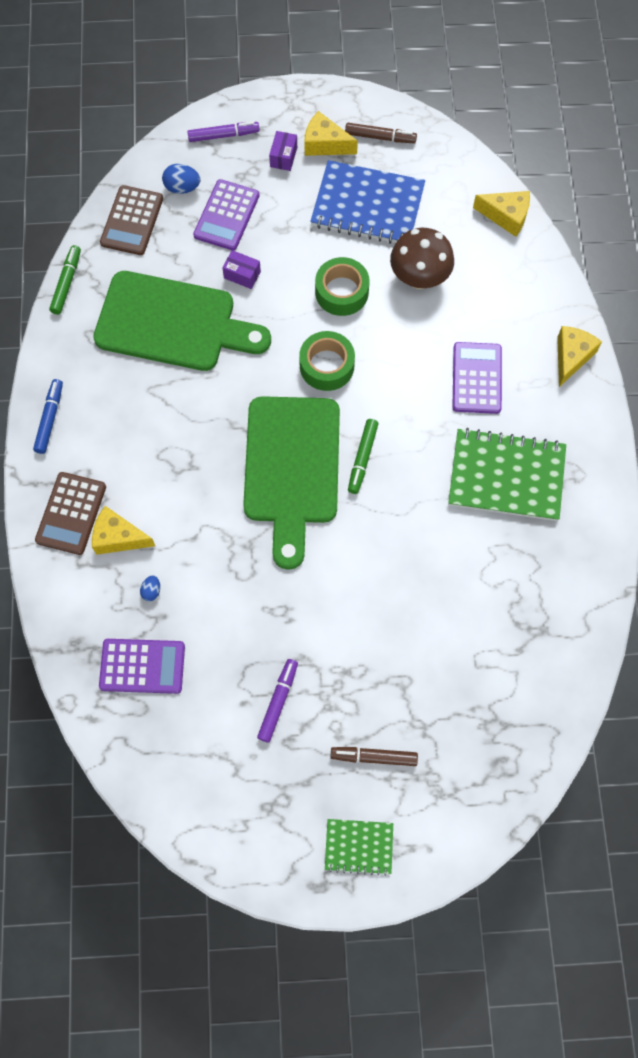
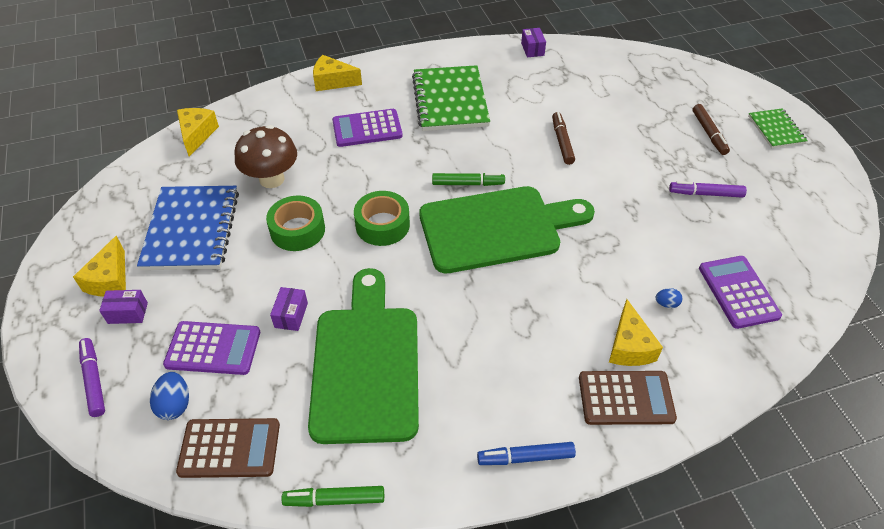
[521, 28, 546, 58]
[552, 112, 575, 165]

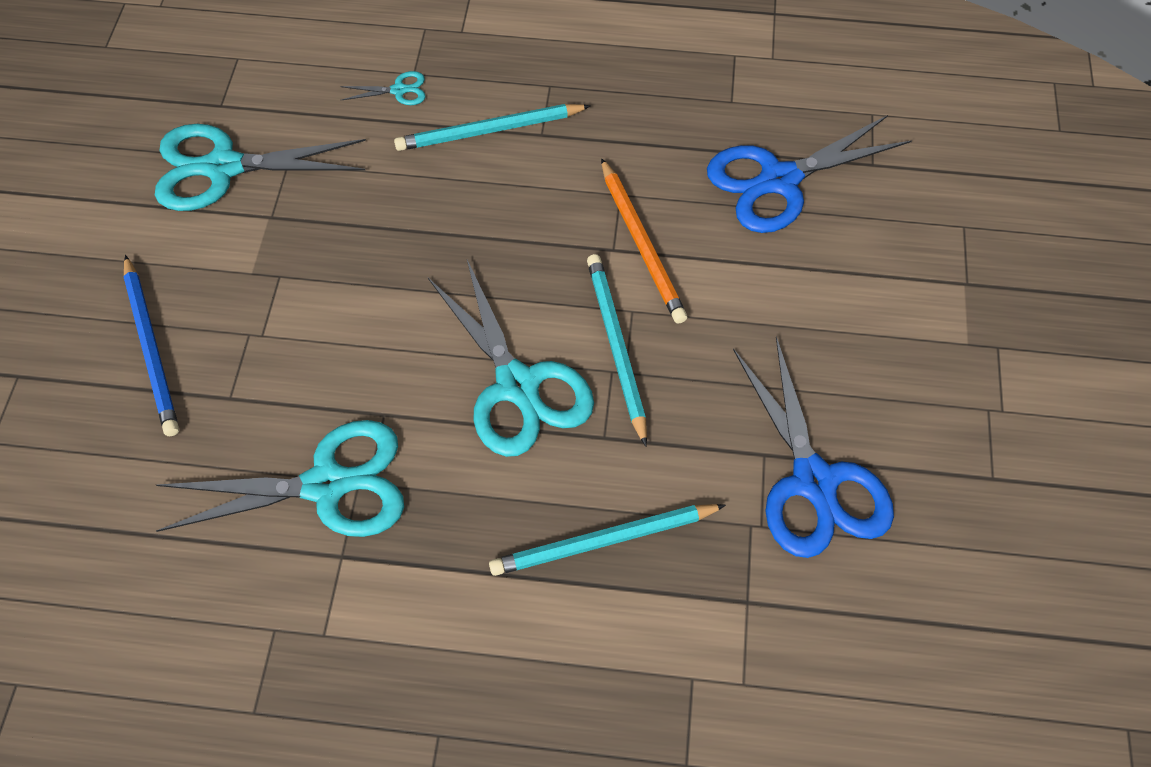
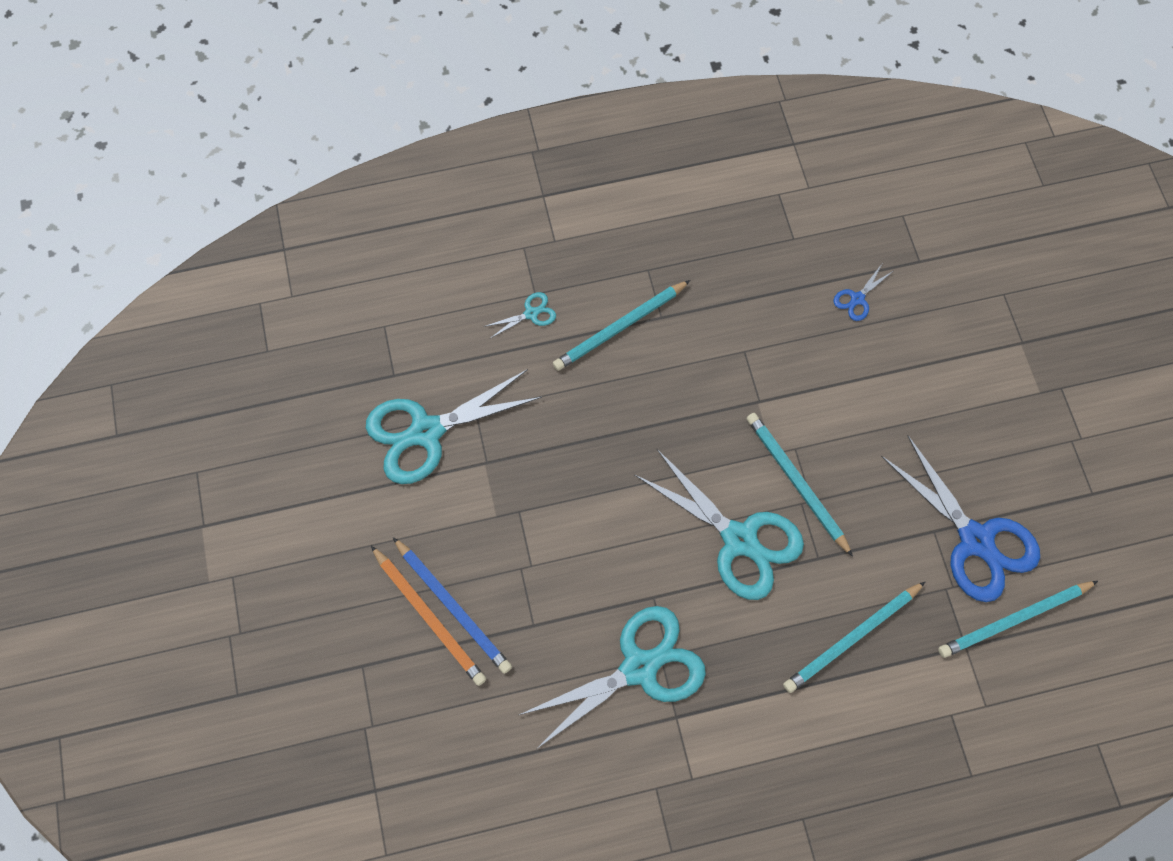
[371, 546, 486, 686]
[834, 264, 893, 321]
[938, 581, 1098, 658]

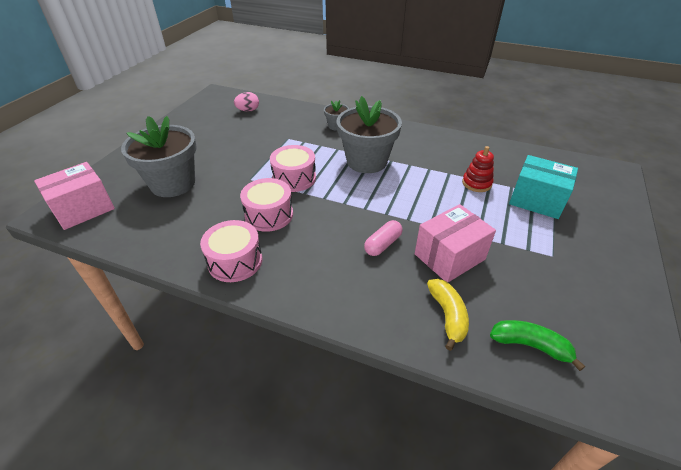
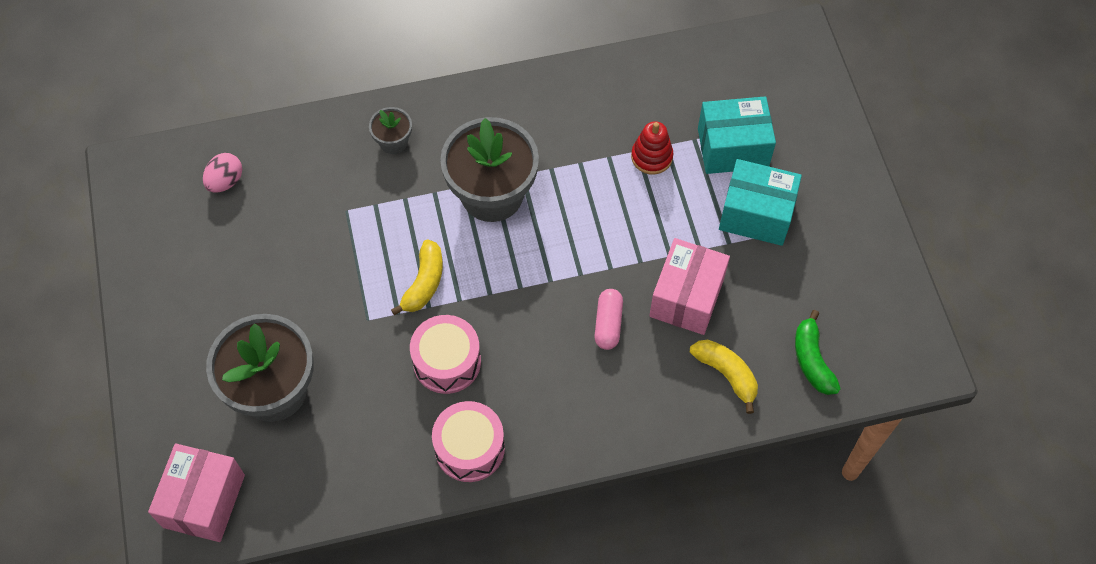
[391, 240, 443, 315]
[719, 159, 802, 246]
[795, 310, 841, 395]

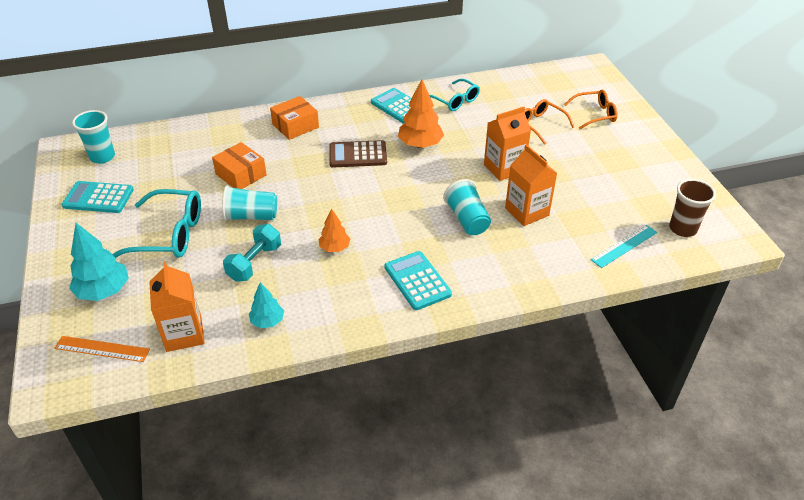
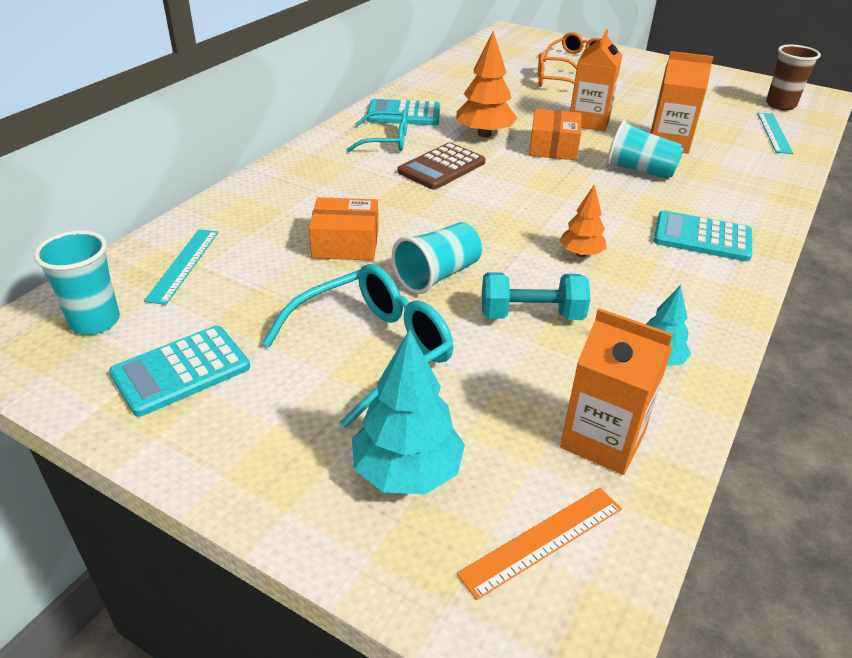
[144, 229, 218, 305]
[346, 109, 408, 152]
[482, 272, 591, 320]
[529, 109, 581, 160]

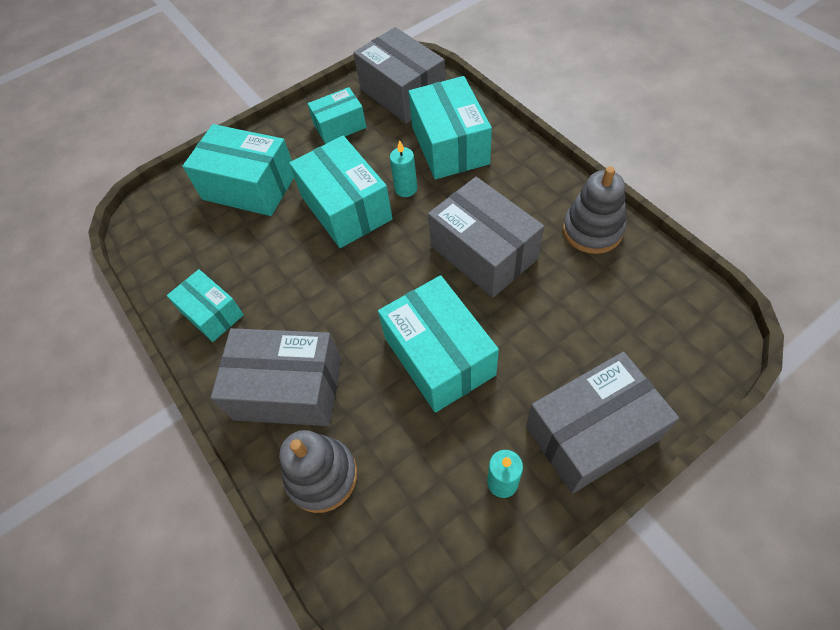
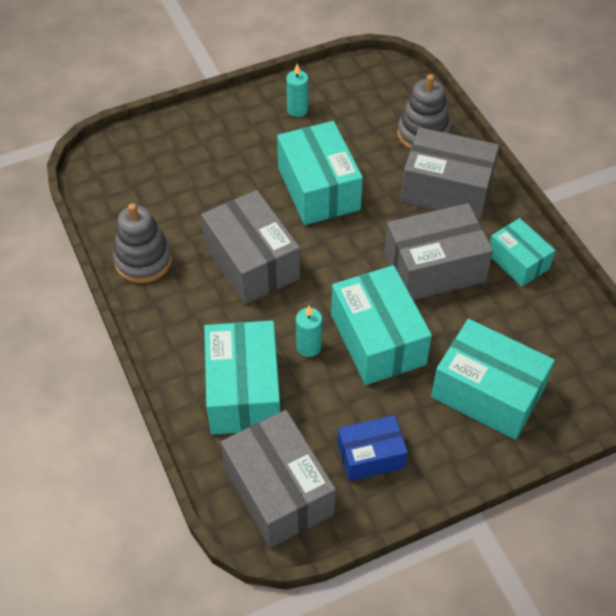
[338, 415, 408, 481]
[384, 203, 493, 300]

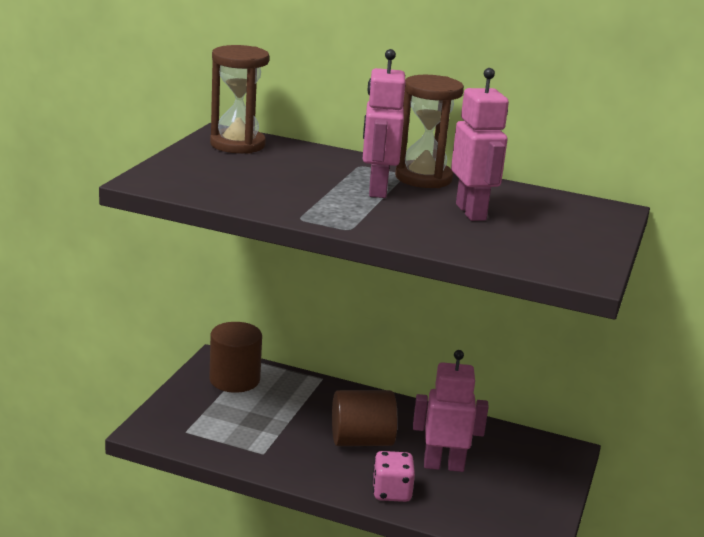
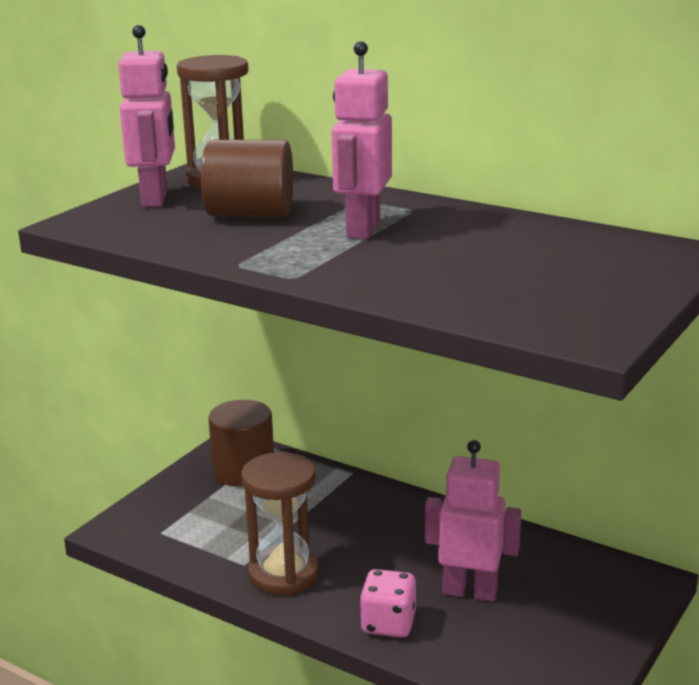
[118, 25, 175, 207]
[201, 140, 293, 217]
[241, 452, 319, 595]

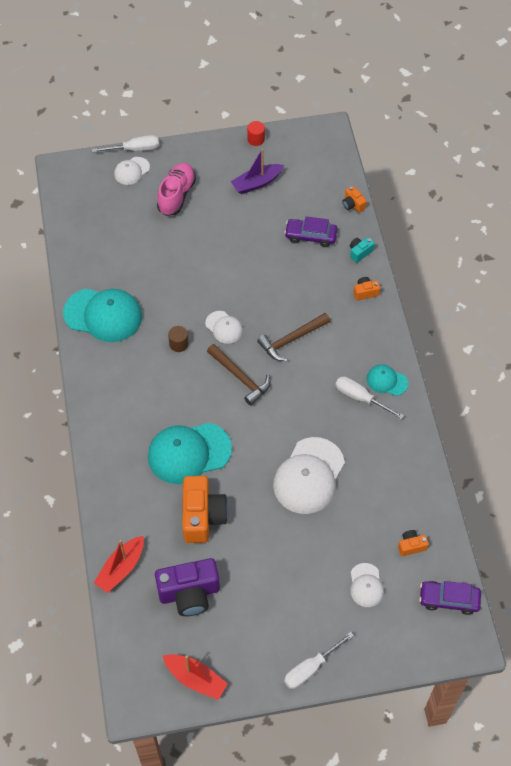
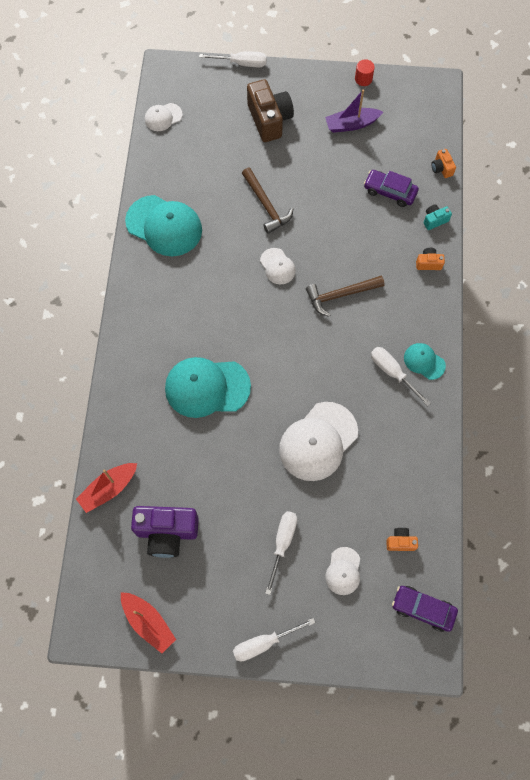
[145, 103, 183, 131]
[242, 168, 293, 234]
[247, 79, 294, 142]
[265, 511, 297, 595]
[168, 326, 189, 352] (first image)
[182, 476, 228, 543] (first image)

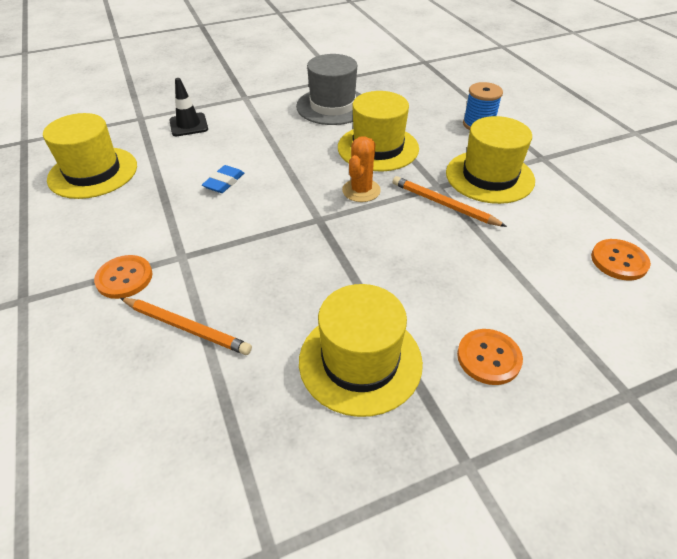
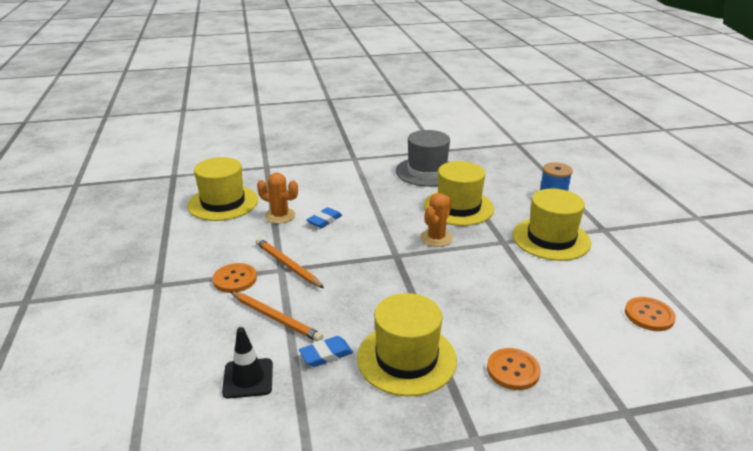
[222, 327, 273, 399]
[256, 238, 324, 288]
[257, 172, 298, 224]
[299, 336, 353, 367]

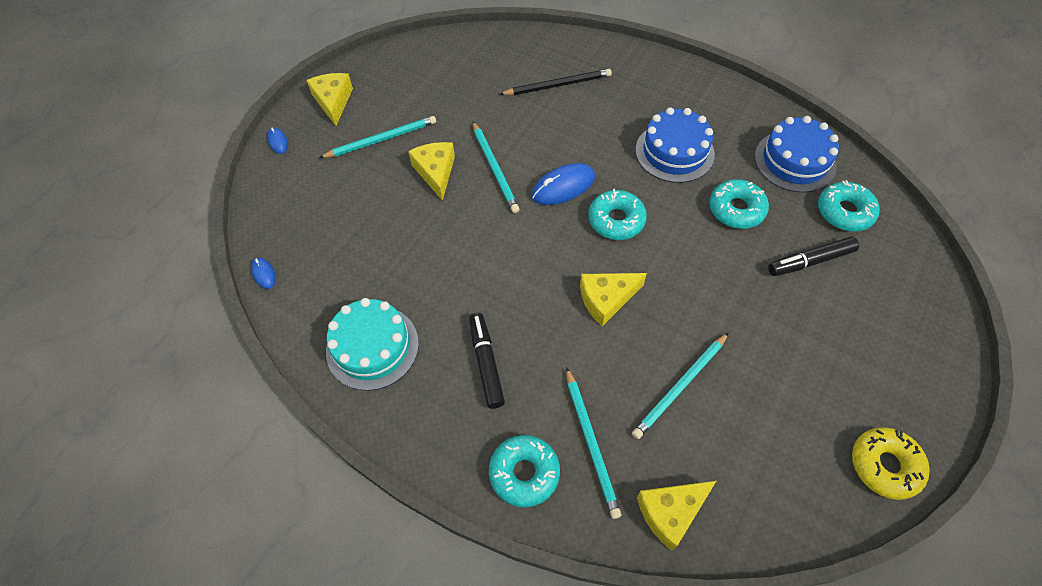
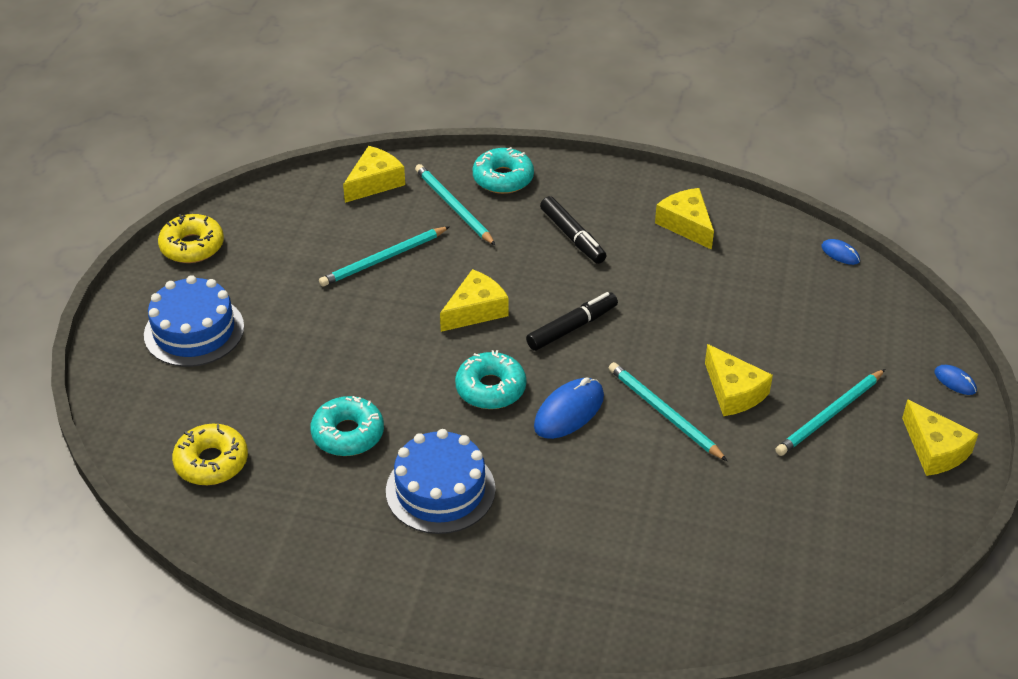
[144, 275, 244, 367]
[172, 424, 248, 485]
[319, 226, 450, 287]
[526, 292, 618, 351]
[655, 188, 714, 250]
[500, 69, 612, 95] (first image)

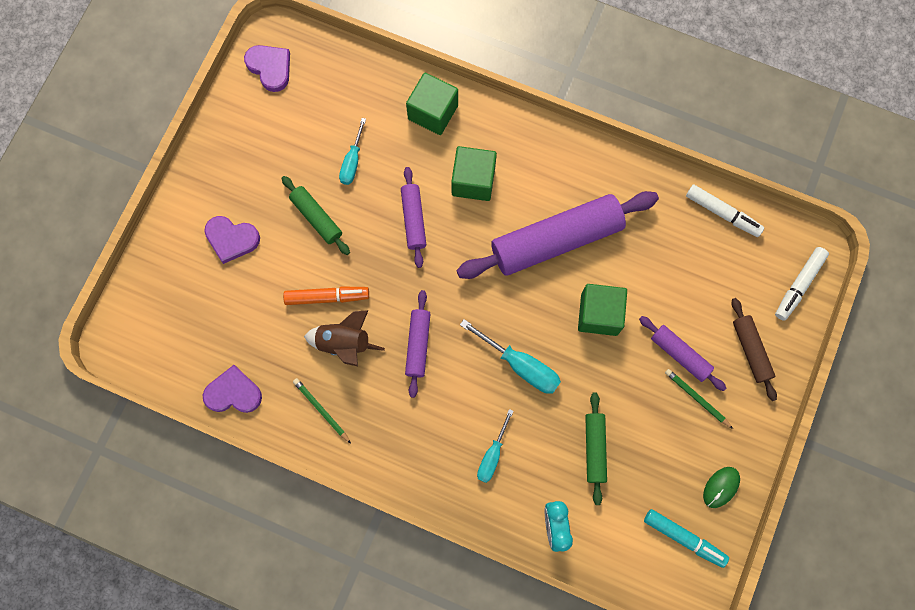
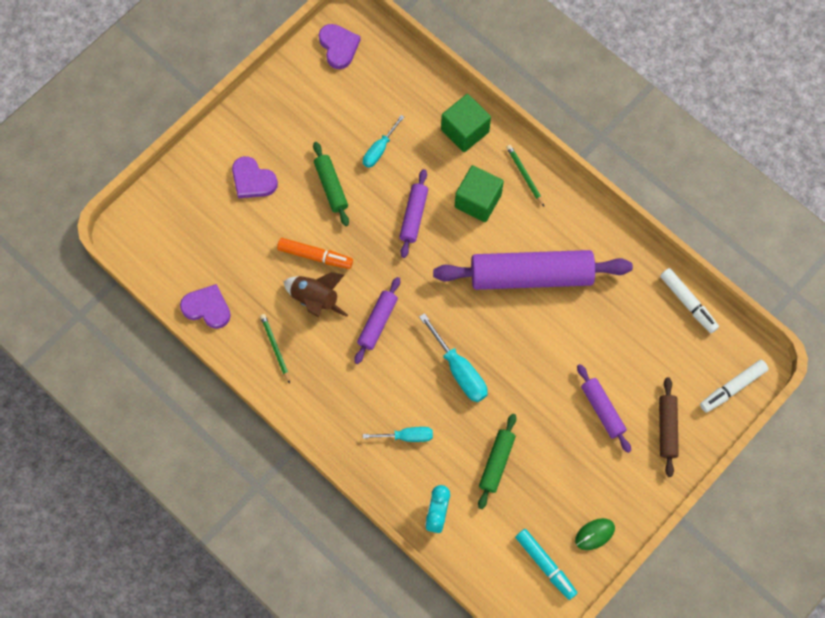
[363, 427, 433, 442]
[506, 145, 544, 206]
[578, 284, 627, 336] (first image)

